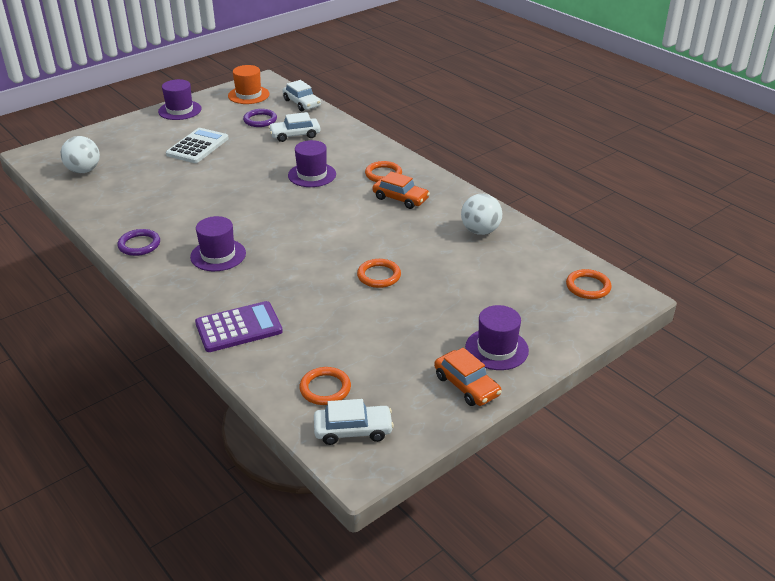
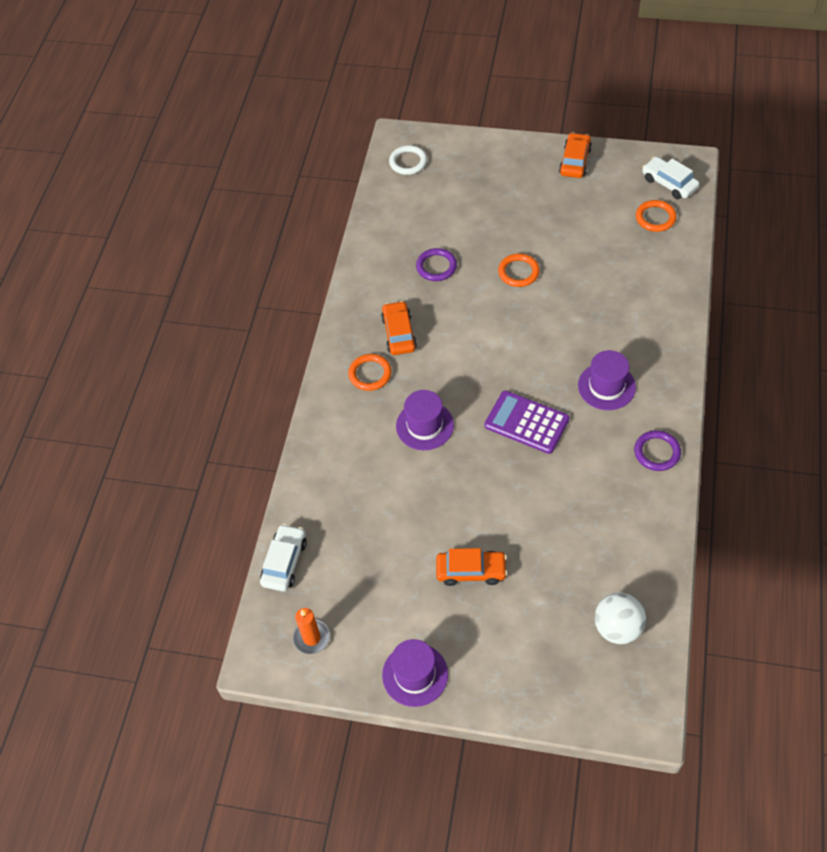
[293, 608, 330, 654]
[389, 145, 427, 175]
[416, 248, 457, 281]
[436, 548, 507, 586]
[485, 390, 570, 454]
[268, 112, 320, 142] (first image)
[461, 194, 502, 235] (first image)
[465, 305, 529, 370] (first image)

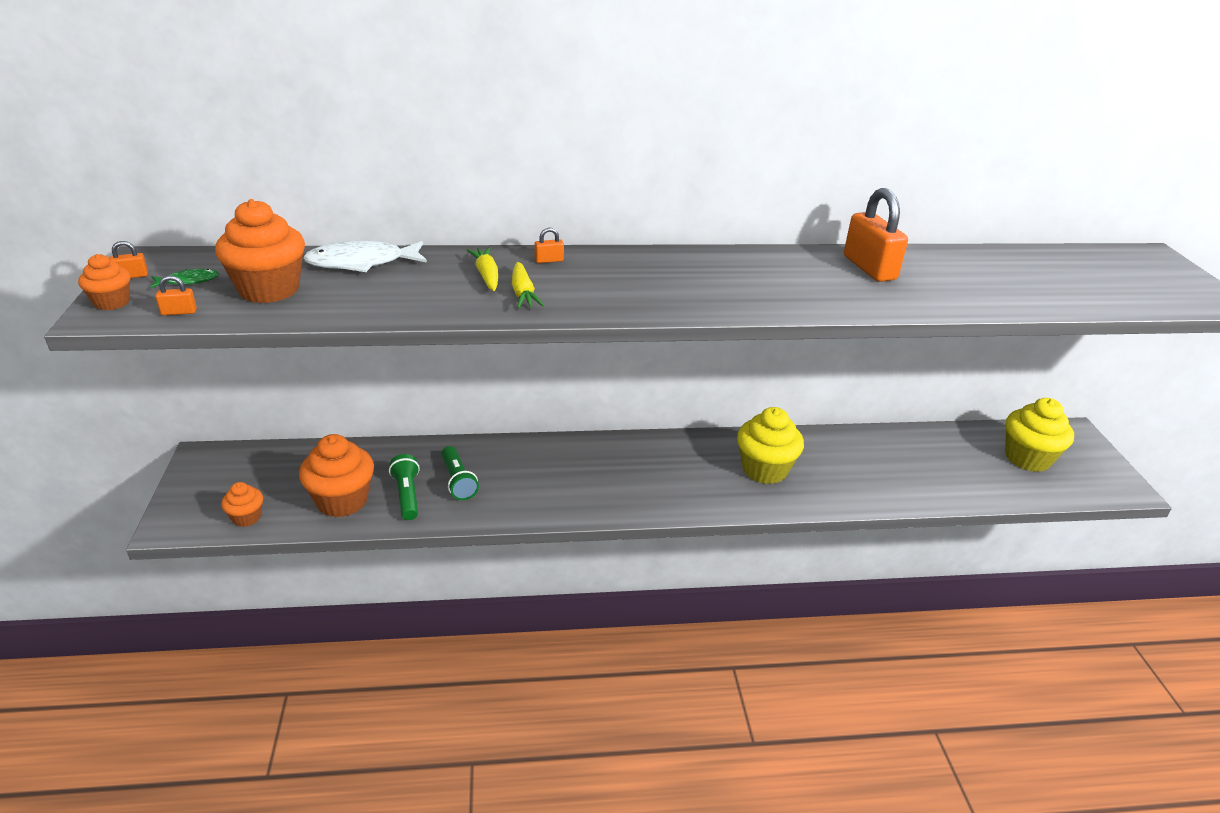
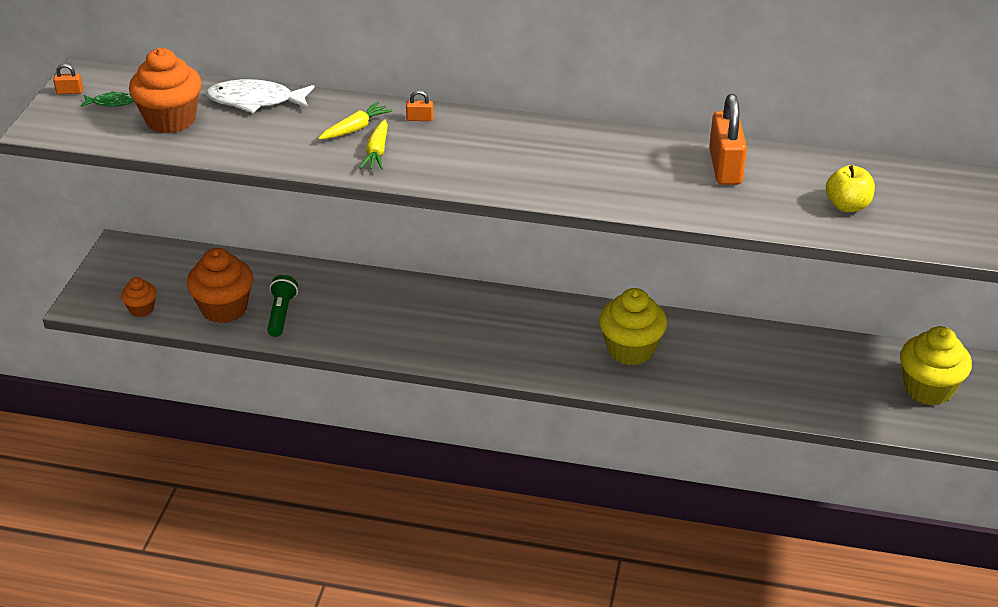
[318, 102, 392, 139]
[826, 165, 875, 212]
[78, 254, 130, 310] (first image)
[155, 275, 197, 316] (first image)
[441, 446, 479, 500] (first image)

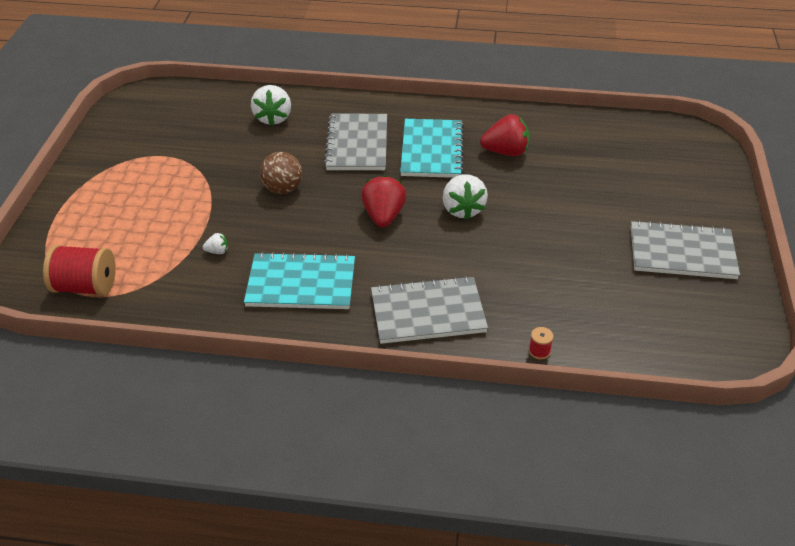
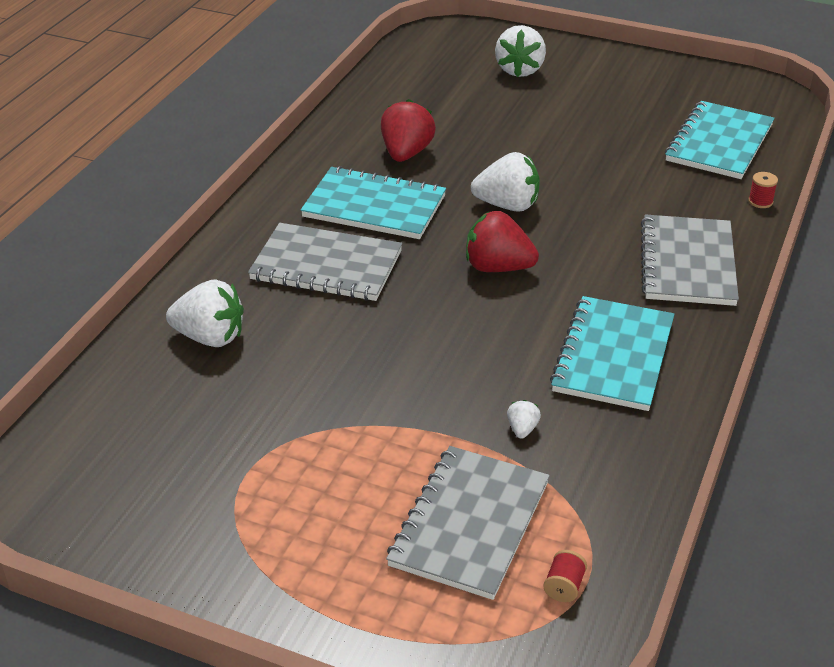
[386, 446, 550, 600]
[495, 25, 546, 77]
[543, 550, 587, 602]
[665, 101, 774, 179]
[260, 152, 302, 194] (first image)

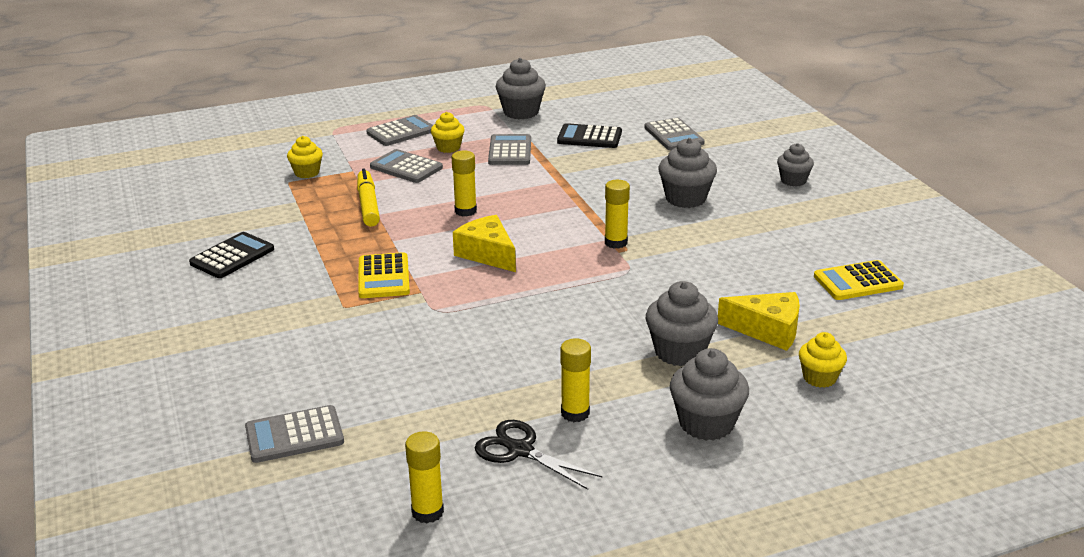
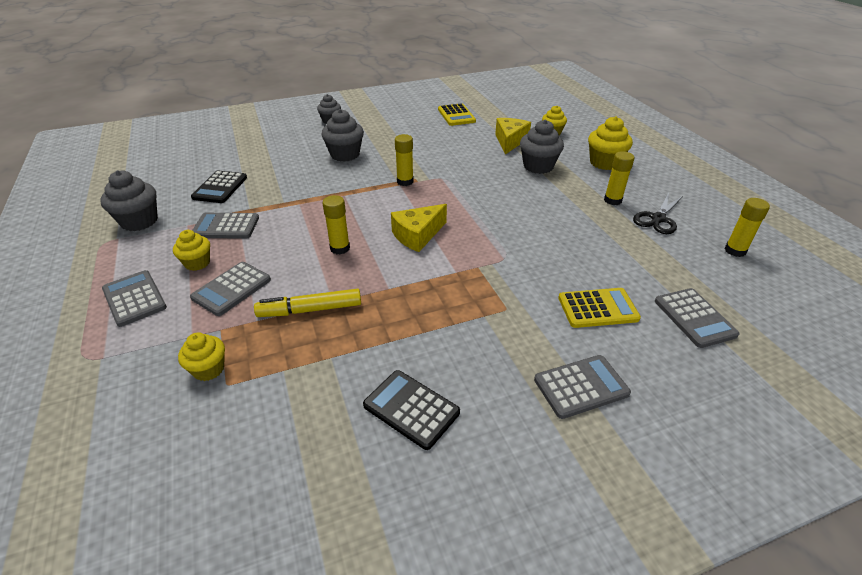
[534, 355, 631, 419]
[558, 288, 641, 328]
[588, 116, 633, 170]

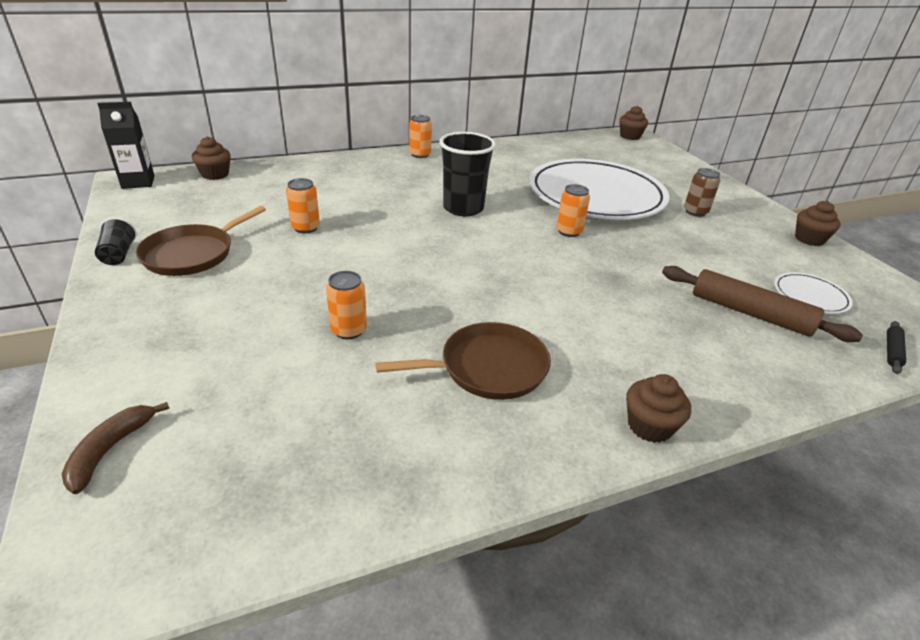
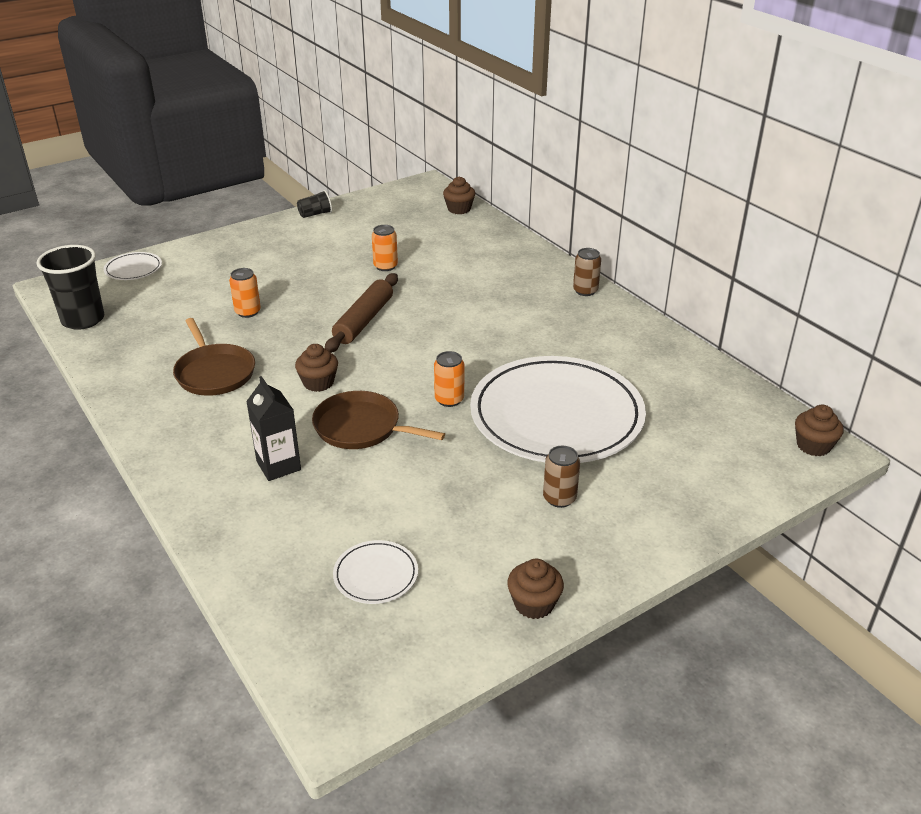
[37, 245, 104, 330]
[104, 252, 162, 280]
[246, 376, 301, 481]
[295, 344, 338, 392]
[312, 391, 445, 449]
[325, 273, 398, 353]
[573, 248, 601, 296]
[887, 321, 906, 374] (first image)

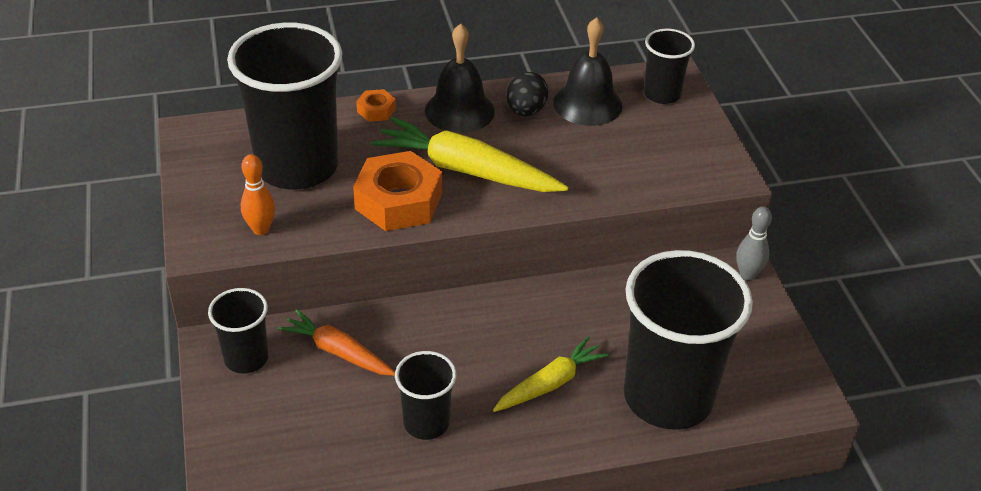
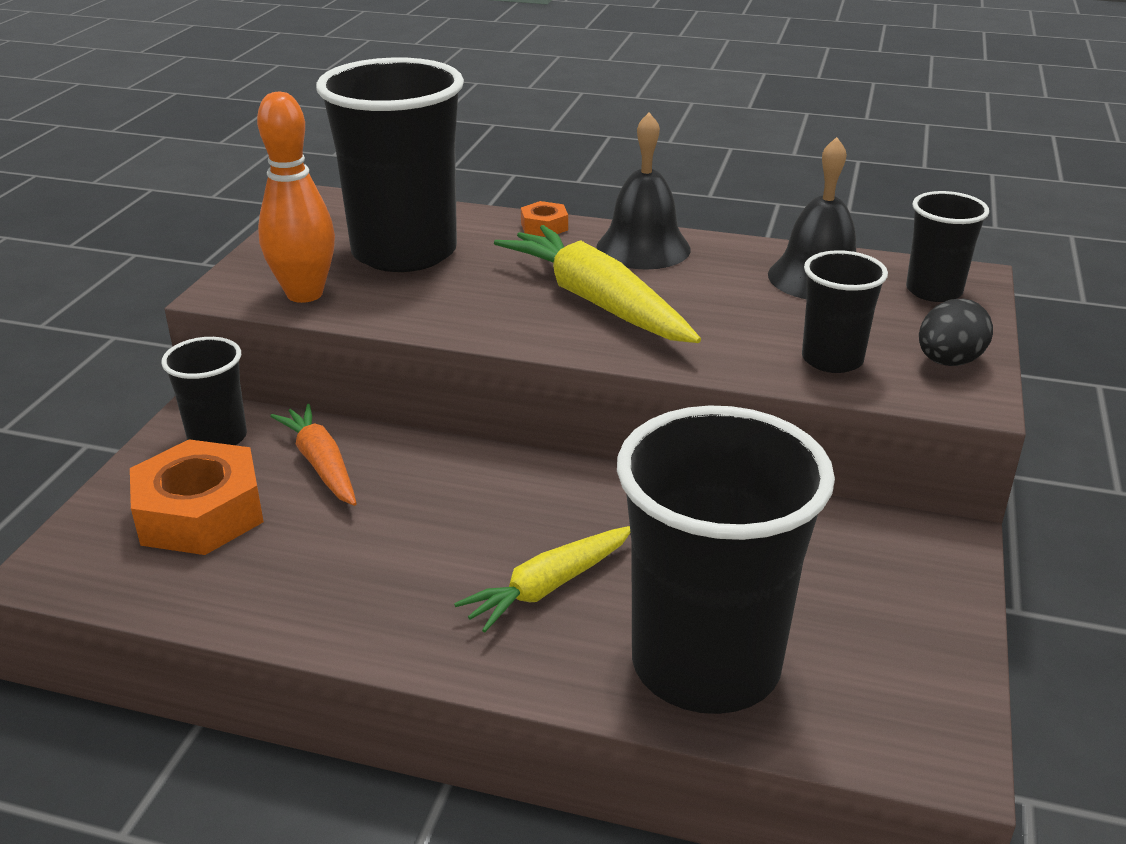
[130, 439, 264, 555]
[257, 92, 335, 303]
[454, 526, 630, 633]
[802, 250, 888, 373]
[919, 299, 993, 366]
[736, 206, 772, 280] (first image)

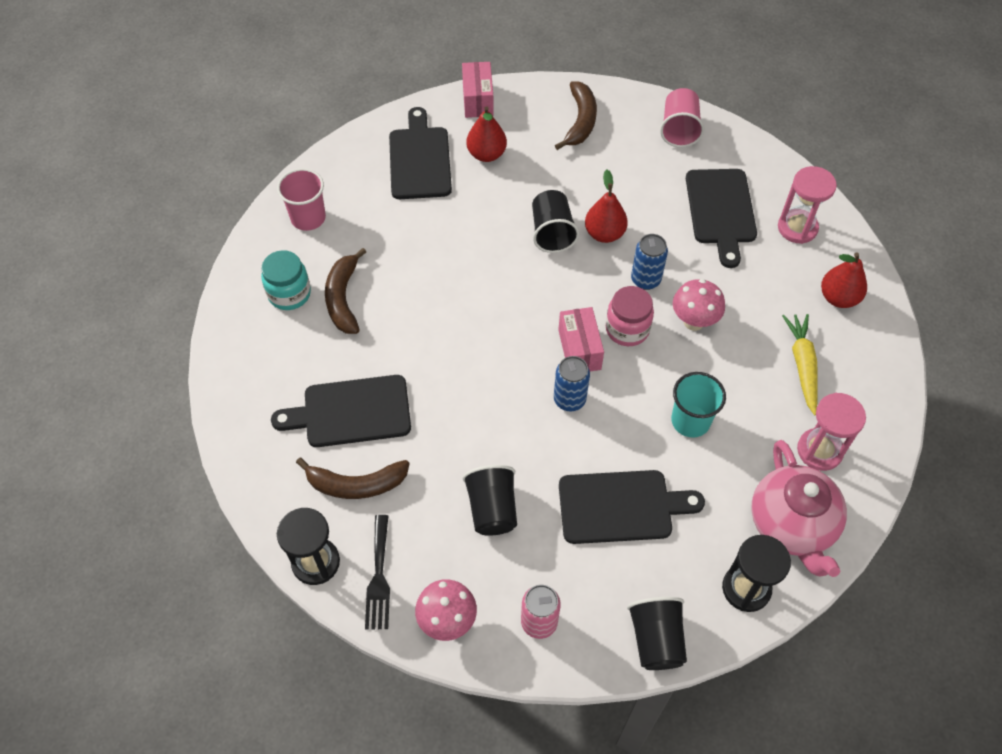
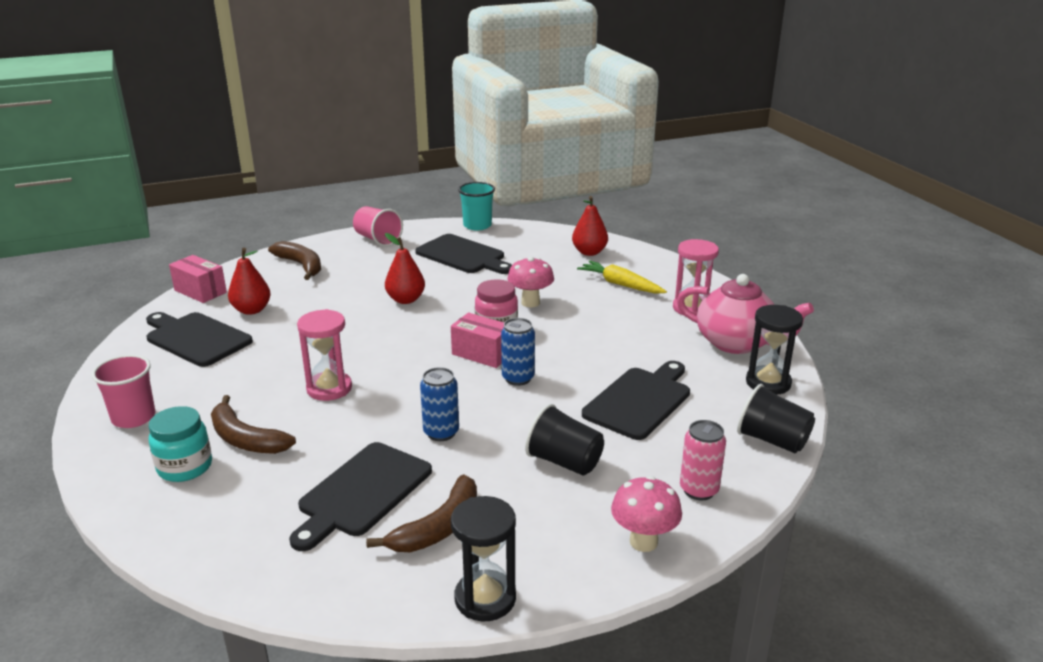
[297, 309, 352, 401]
[420, 367, 459, 441]
[458, 182, 495, 230]
[365, 515, 390, 630] (first image)
[532, 190, 579, 253] (first image)

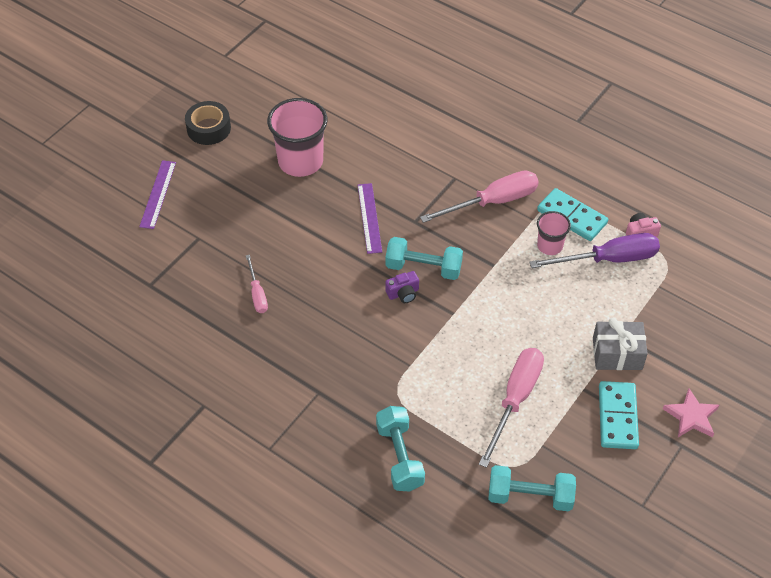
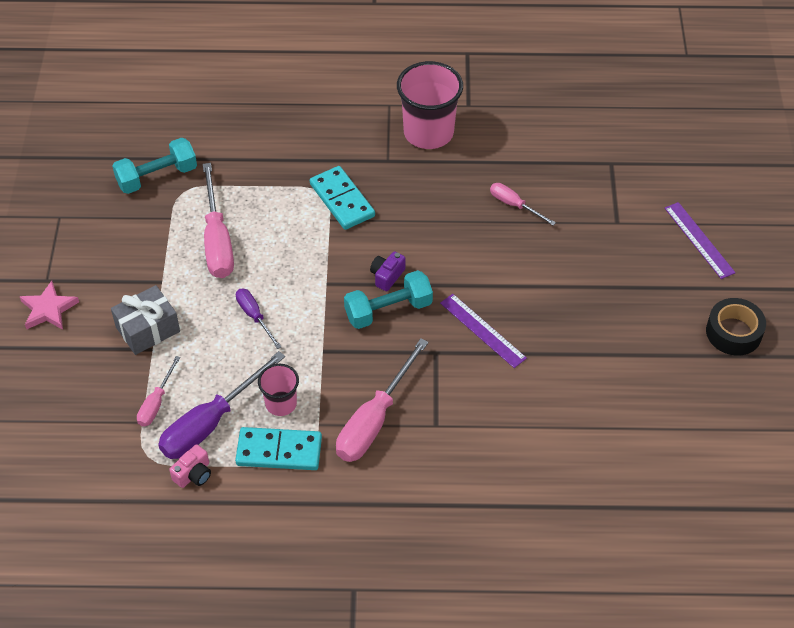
[137, 356, 181, 426]
[236, 288, 281, 349]
[310, 166, 375, 230]
[397, 61, 463, 149]
[376, 406, 425, 491] (first image)

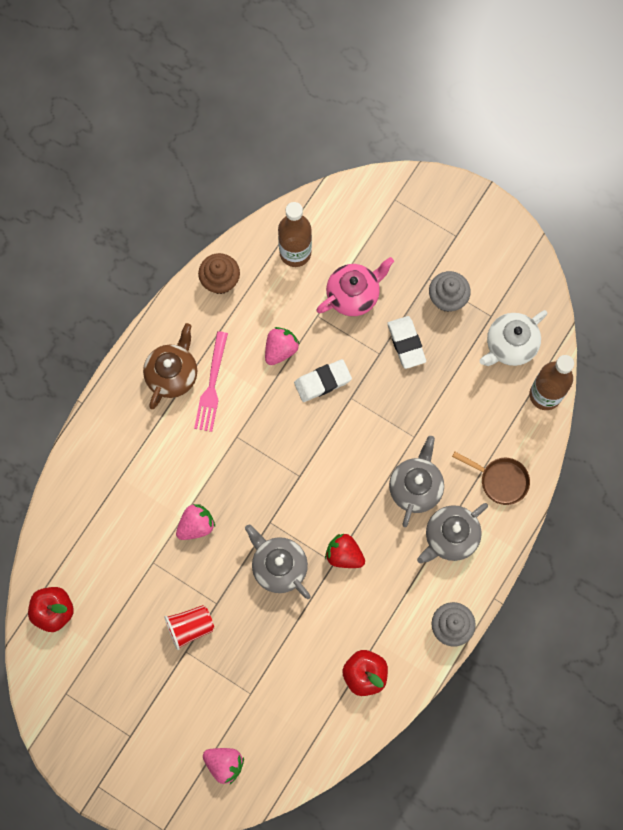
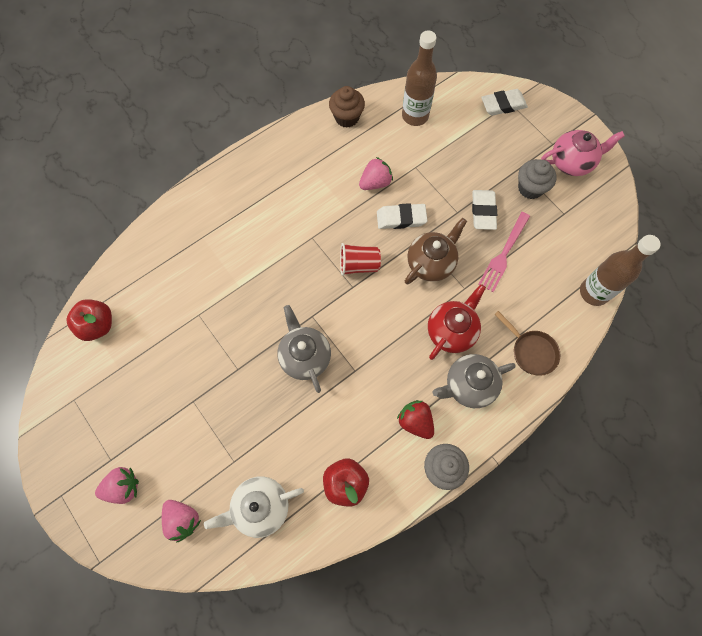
[95, 467, 139, 504]
[204, 477, 304, 538]
[340, 243, 381, 276]
[397, 400, 434, 439]
[405, 218, 467, 284]
[428, 284, 486, 360]
[478, 212, 530, 292]
[481, 89, 528, 116]
[541, 130, 625, 176]

